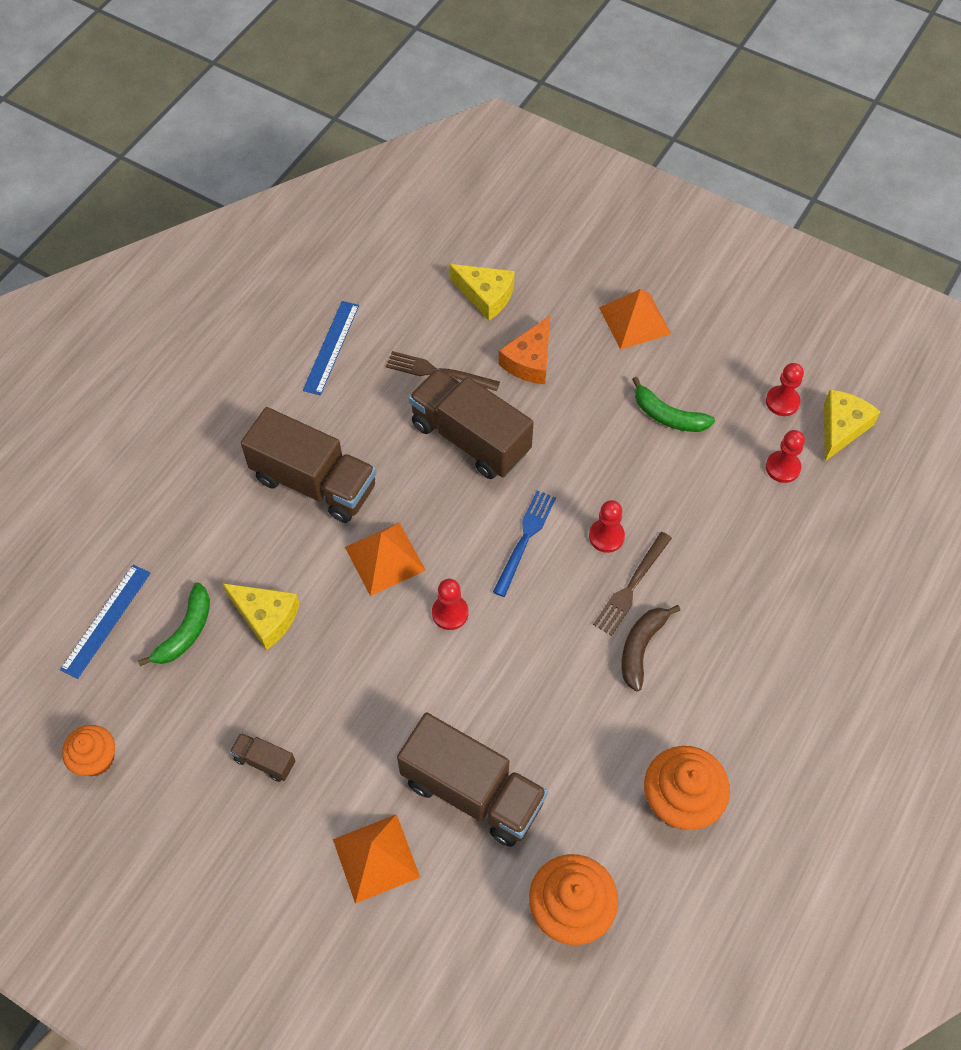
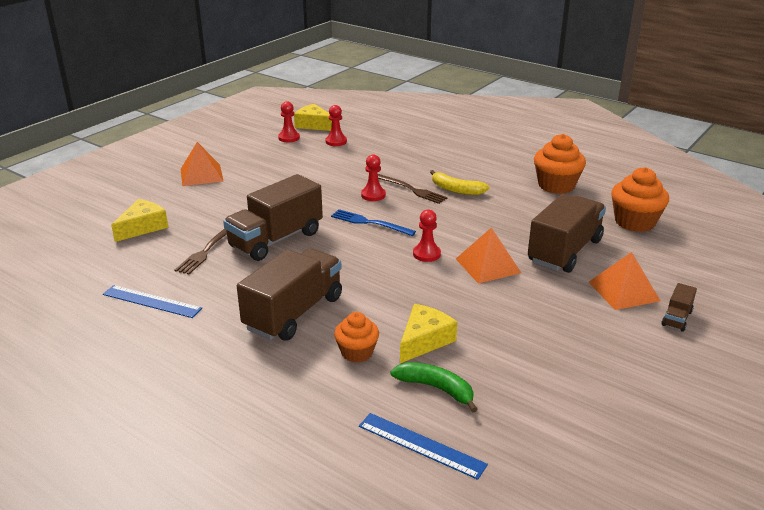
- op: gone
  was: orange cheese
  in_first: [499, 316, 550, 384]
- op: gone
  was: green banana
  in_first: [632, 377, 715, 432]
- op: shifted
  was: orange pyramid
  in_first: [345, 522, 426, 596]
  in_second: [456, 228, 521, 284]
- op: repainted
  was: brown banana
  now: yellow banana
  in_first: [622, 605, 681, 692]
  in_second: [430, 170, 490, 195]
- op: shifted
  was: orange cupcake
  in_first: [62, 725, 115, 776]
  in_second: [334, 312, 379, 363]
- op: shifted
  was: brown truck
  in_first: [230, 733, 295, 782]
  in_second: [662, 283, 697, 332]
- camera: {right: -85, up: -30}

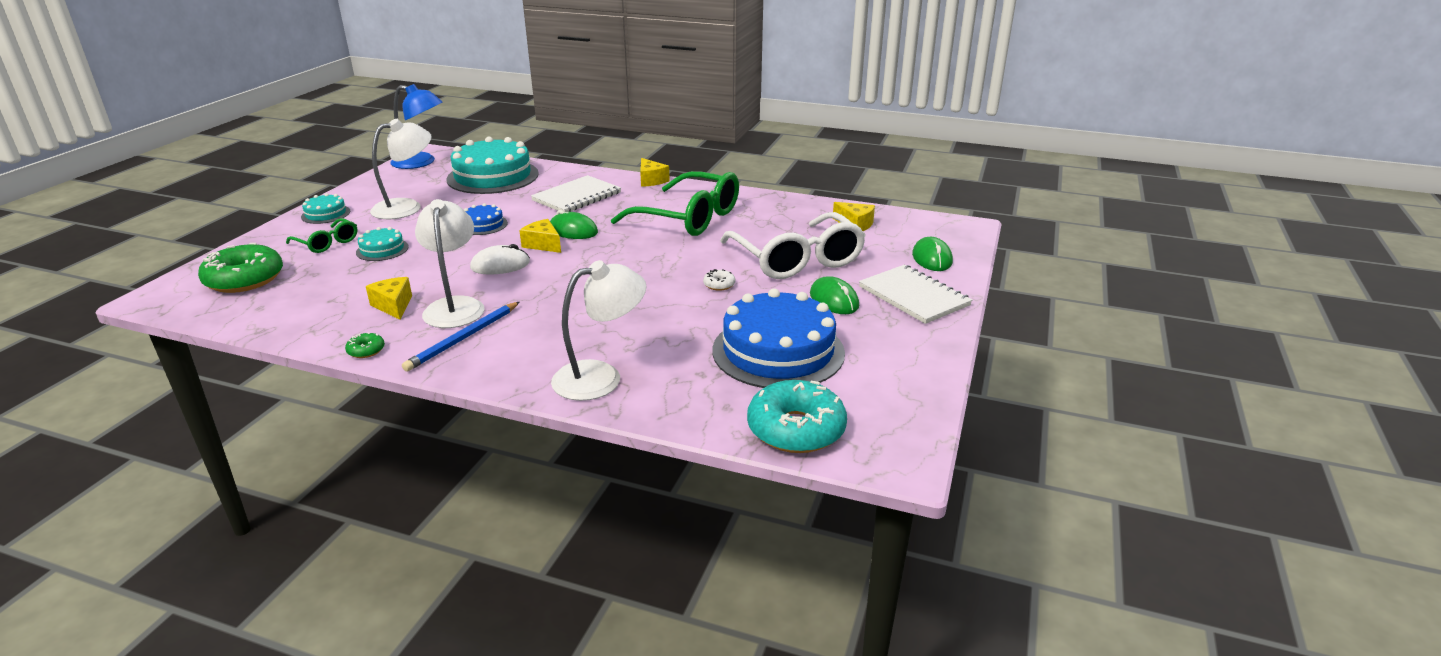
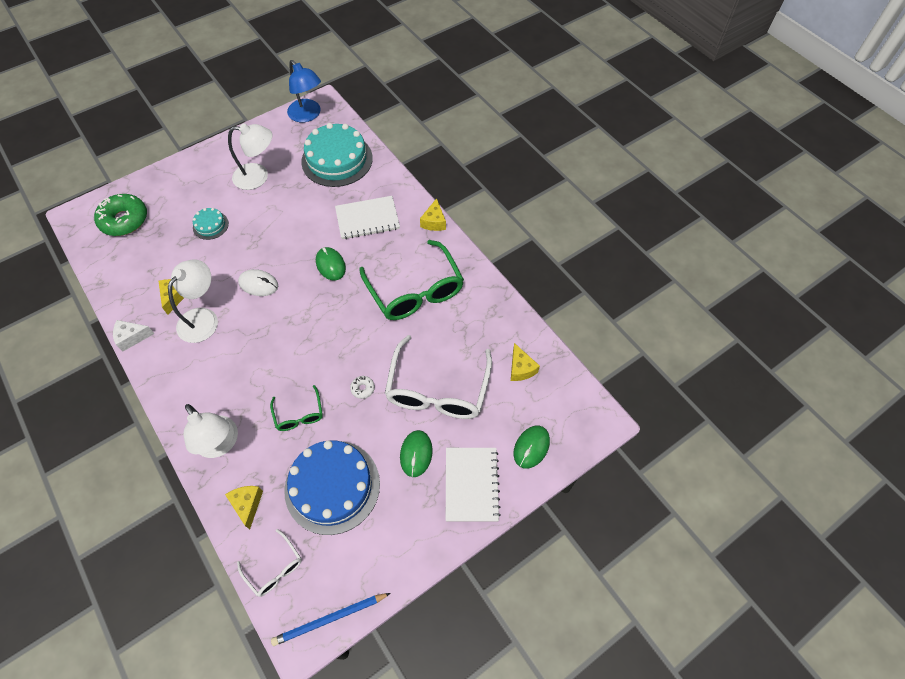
- op: gone
  was: turquoise cake
  in_first: [301, 193, 350, 224]
- op: gone
  was: blue cake
  in_first: [464, 203, 508, 235]
- op: shifted
  was: green glasses
  in_first: [286, 218, 357, 253]
  in_second: [270, 385, 323, 431]
- op: shifted
  was: yellow cheese
  in_first: [519, 219, 561, 253]
  in_second: [225, 486, 263, 529]
- op: rotated
  was: white lamp
  in_first: [551, 260, 646, 401]
  in_second: [184, 404, 238, 458]
  clockwise: 45
- op: shifted
  was: blue pencil
  in_first: [402, 302, 520, 371]
  in_second: [271, 593, 390, 646]
- op: swapped
  was: green donut
  now: white cheese
  in_first: [345, 332, 385, 358]
  in_second: [113, 320, 155, 352]
- op: swapped
  was: turquoise donut
  now: white glasses
  in_first: [747, 380, 847, 453]
  in_second: [237, 529, 302, 597]
- camera: {right: 35, up: 30}

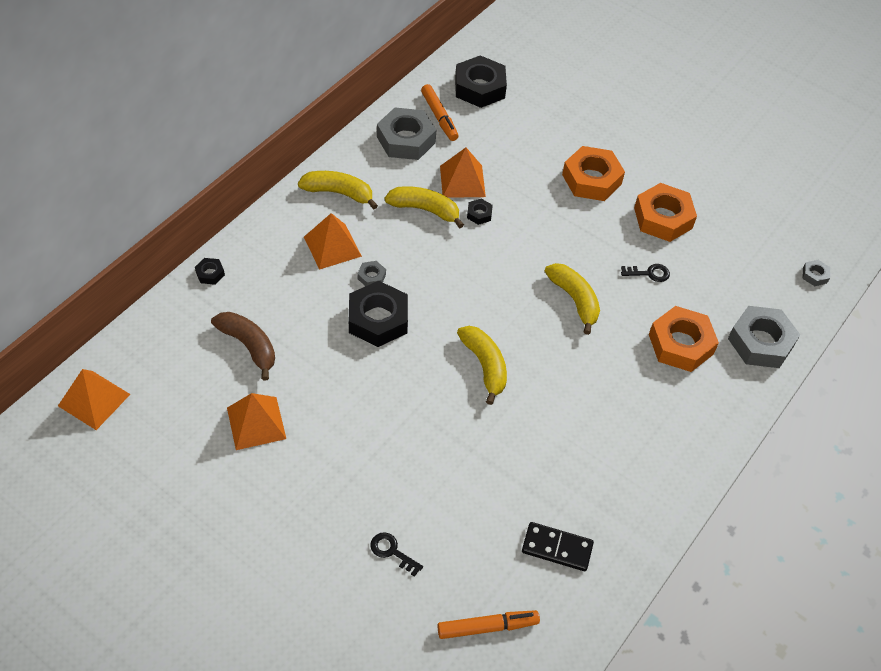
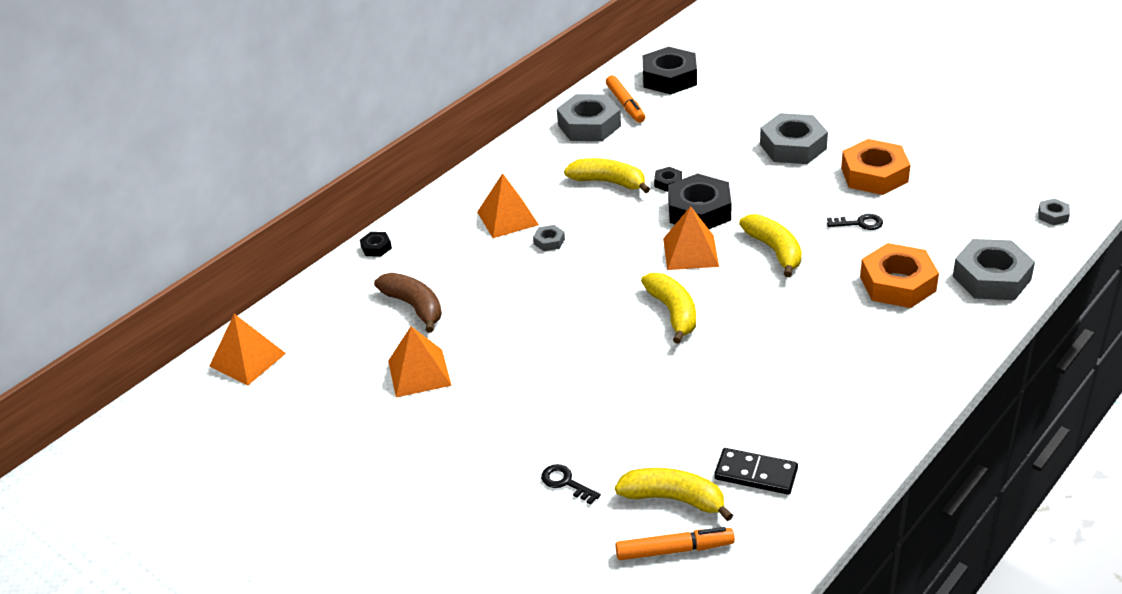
- op: repainted
  was: orange nut
  now: grey nut
  in_first: [562, 146, 625, 201]
  in_second: [760, 113, 828, 164]
- op: shifted
  was: orange pyramid
  in_first: [440, 148, 486, 198]
  in_second: [663, 206, 719, 270]
- op: shifted
  was: yellow banana
  in_first: [298, 171, 378, 209]
  in_second: [615, 468, 733, 521]
- op: shifted
  was: black nut
  in_first: [349, 281, 408, 347]
  in_second: [668, 173, 732, 229]
- camera: {right: 10, up: -15}

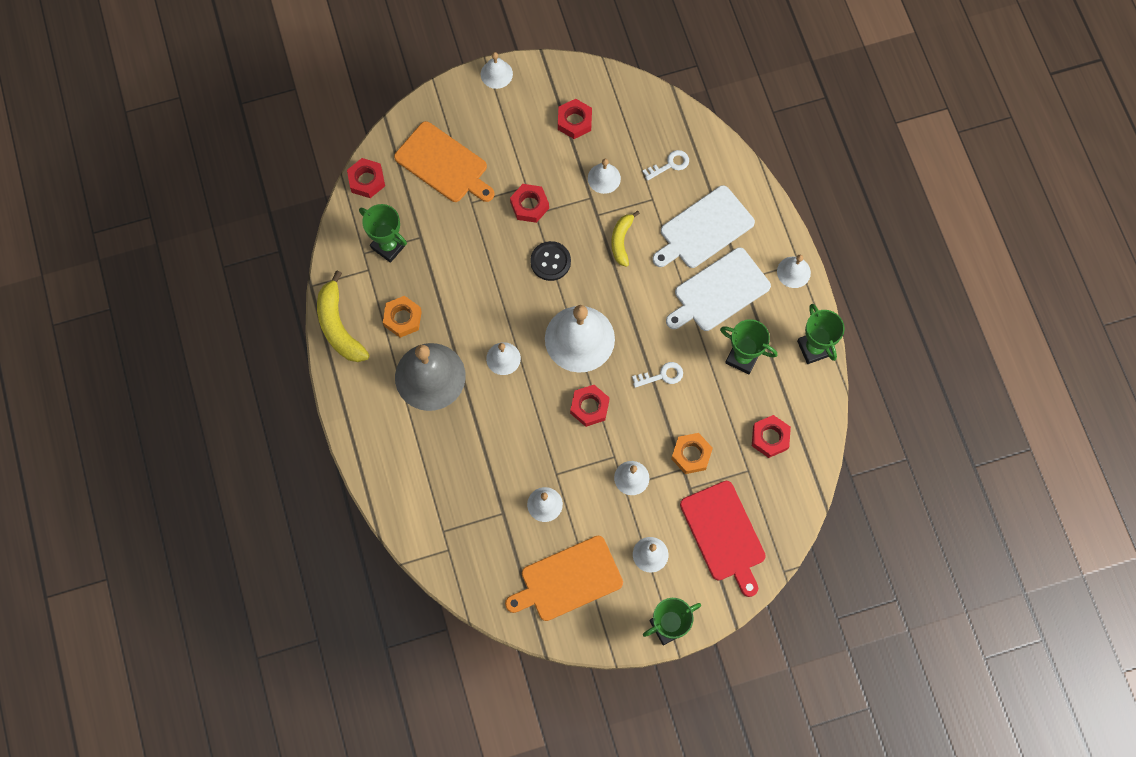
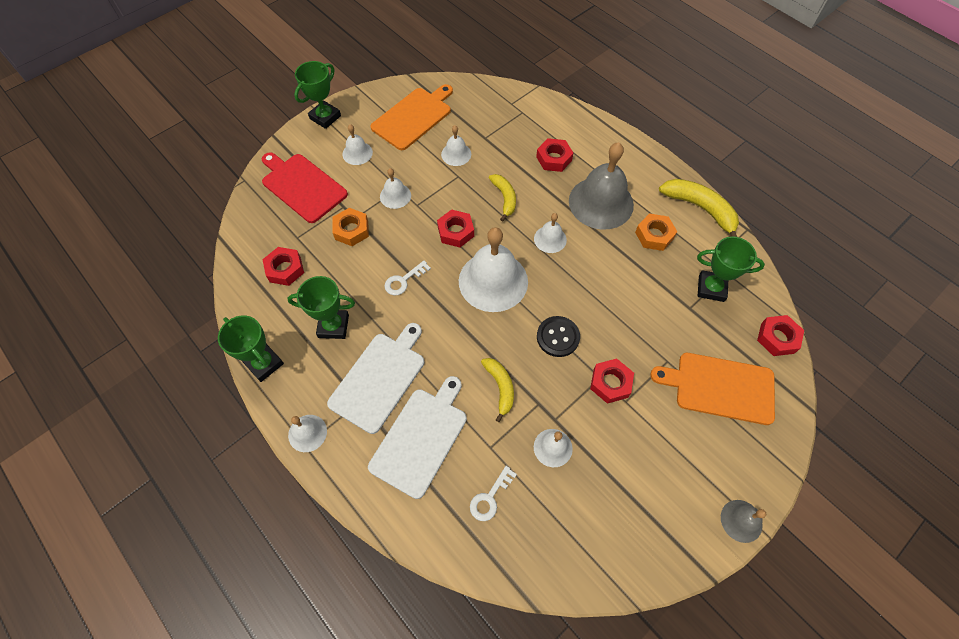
- op: repainted
  was: white bell
  now: grey bell
  in_first: [481, 52, 513, 89]
  in_second: [721, 500, 766, 543]
- op: shifted
  was: red nut
  in_first: [558, 99, 592, 139]
  in_second: [536, 138, 573, 172]
- op: new
  now: yellow banana
  in_second: [489, 174, 516, 221]
- camera: {right: 155, up: -10}

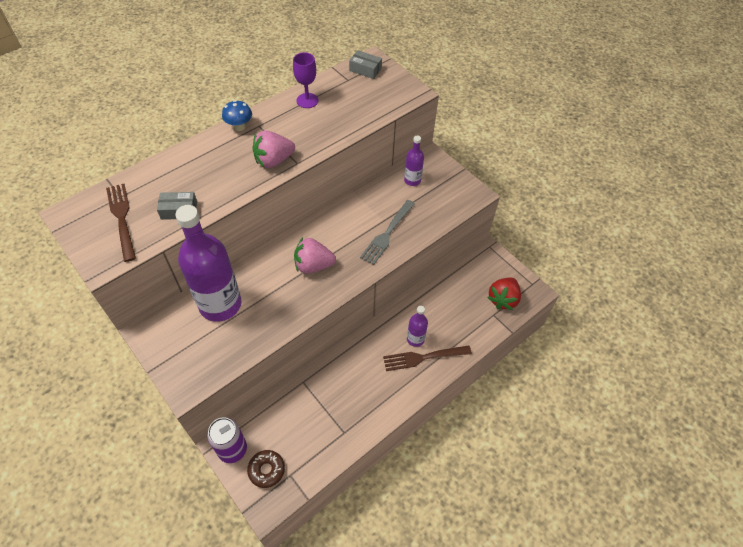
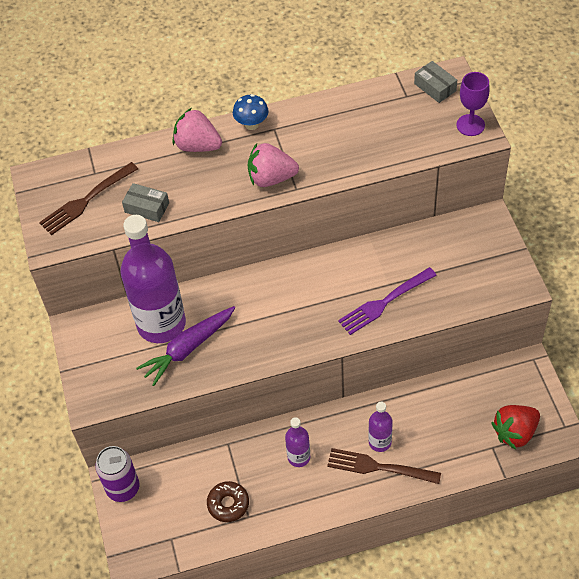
- op: shifted
  was: purple goblet
  in_first: [293, 52, 318, 108]
  in_second: [456, 72, 490, 136]
- op: shifted
  was: purple bottle
  in_first: [404, 136, 424, 186]
  in_second: [285, 417, 310, 467]
- op: rotated
  was: brown fork
  in_first: [106, 184, 136, 262]
  in_second: [39, 162, 138, 235]
  clockwise: -135
- op: repainted
  was: grey fork
  now: purple fork
  in_first: [360, 200, 415, 265]
  in_second: [338, 267, 437, 335]
- op: shifted
  was: pink strawberry
  in_first: [294, 238, 336, 274]
  in_second: [173, 108, 222, 152]
- op: shifted
  was: brown donut
  in_first: [247, 450, 285, 488]
  in_second: [207, 481, 249, 522]
- op: new
  now: purple carrot
  in_second: [136, 306, 235, 386]
- camera: {right: 30, up: 0}

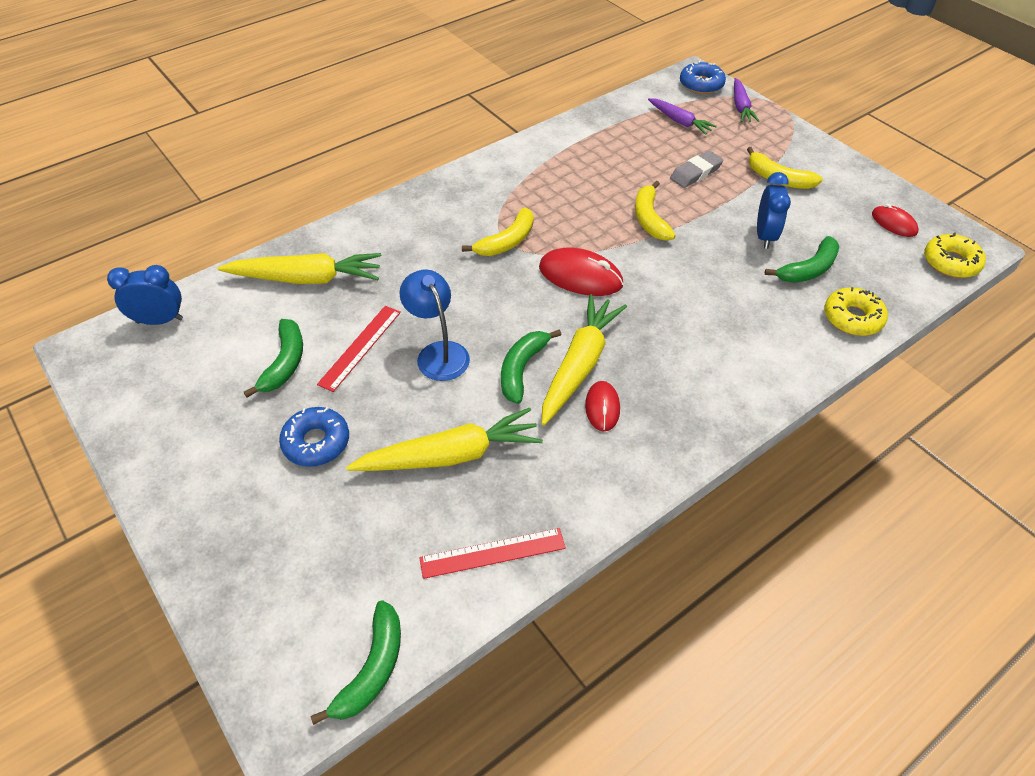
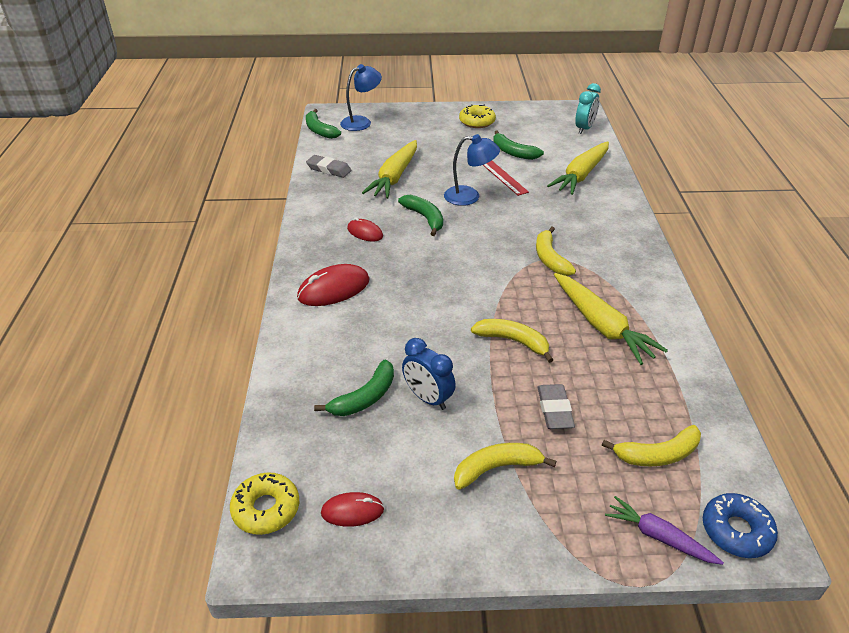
- op: swapped
  was: purple carrot
  now: yellow banana
  in_first: [648, 98, 717, 135]
  in_second: [602, 425, 701, 466]
- op: rotated
  was: green banana
  in_first: [765, 236, 839, 283]
  in_second: [314, 359, 394, 416]
  clockwise: -135
- op: shifted
  was: red mouse
  in_first: [539, 248, 623, 296]
  in_second: [297, 264, 370, 306]
- op: repainted
  was: blue clock
  now: turquoise clock
  in_first: [107, 265, 183, 325]
  in_second: [575, 83, 601, 134]
- op: shifted
  was: yellow donut
  in_first: [824, 287, 888, 336]
  in_second: [459, 104, 496, 128]
- op: shifted
  was: yellow carrot
  in_first: [542, 294, 627, 425]
  in_second: [554, 273, 668, 365]
- op: gone
  was: blue donut
  in_first: [279, 407, 349, 467]
- op: swapped
  was: red ruler
  now: grey eraser
  in_first: [419, 528, 566, 579]
  in_second: [306, 155, 352, 178]
- op: new
  now: blue lamp
  in_second: [340, 64, 382, 131]
- camera: {right: 125, up: -10}

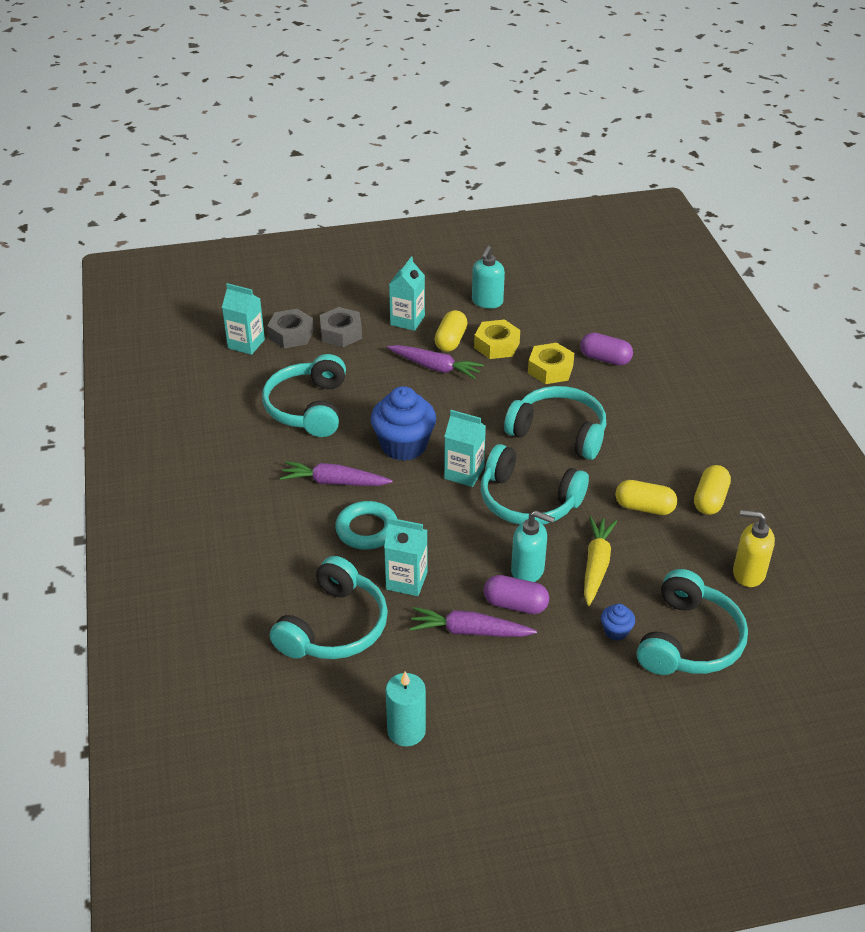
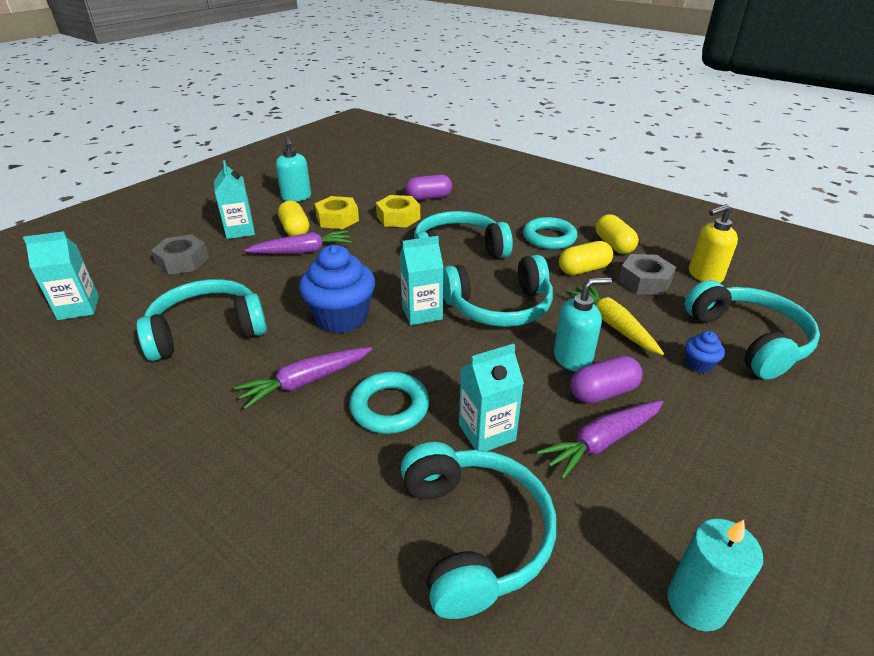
- op: shifted
  was: grey nut
  in_first: [267, 309, 314, 348]
  in_second: [618, 254, 676, 295]
- op: rotated
  was: turquoise headphones
  in_first: [262, 354, 346, 437]
  in_second: [136, 279, 267, 361]
  clockwise: 105
- op: new
  now: turquoise ring
  in_second: [523, 217, 578, 249]
- camera: {right: -40, up: -5}

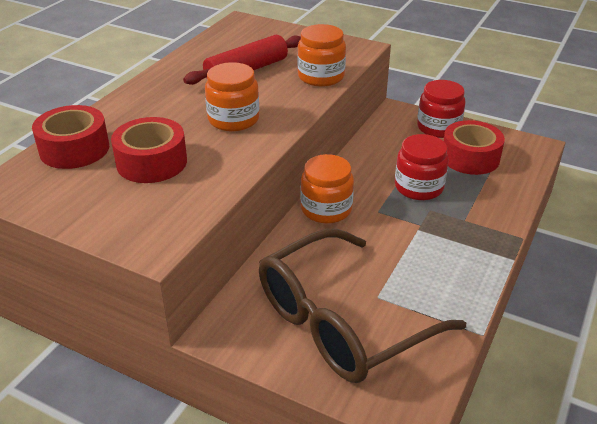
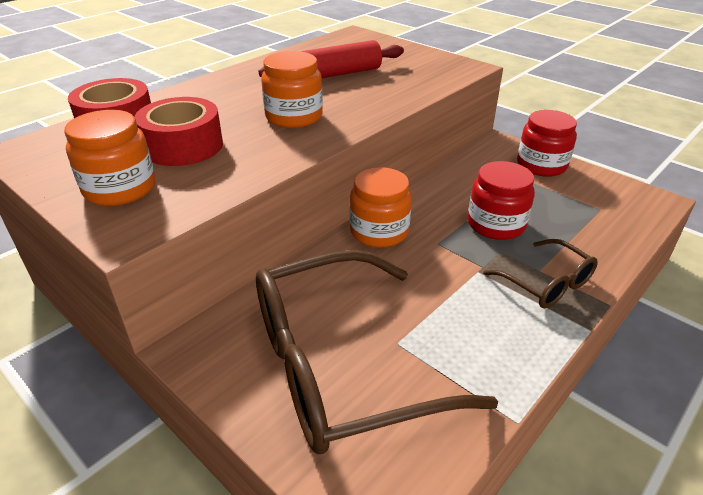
- op: shifted
  was: orange jar
  in_first: [298, 24, 346, 87]
  in_second: [64, 110, 155, 206]
- op: gone
  was: red tape
  in_first: [443, 120, 505, 175]
- op: new
  now: brown glasses
  in_second: [483, 239, 598, 308]
- camera: {right: 15, up: 0}

